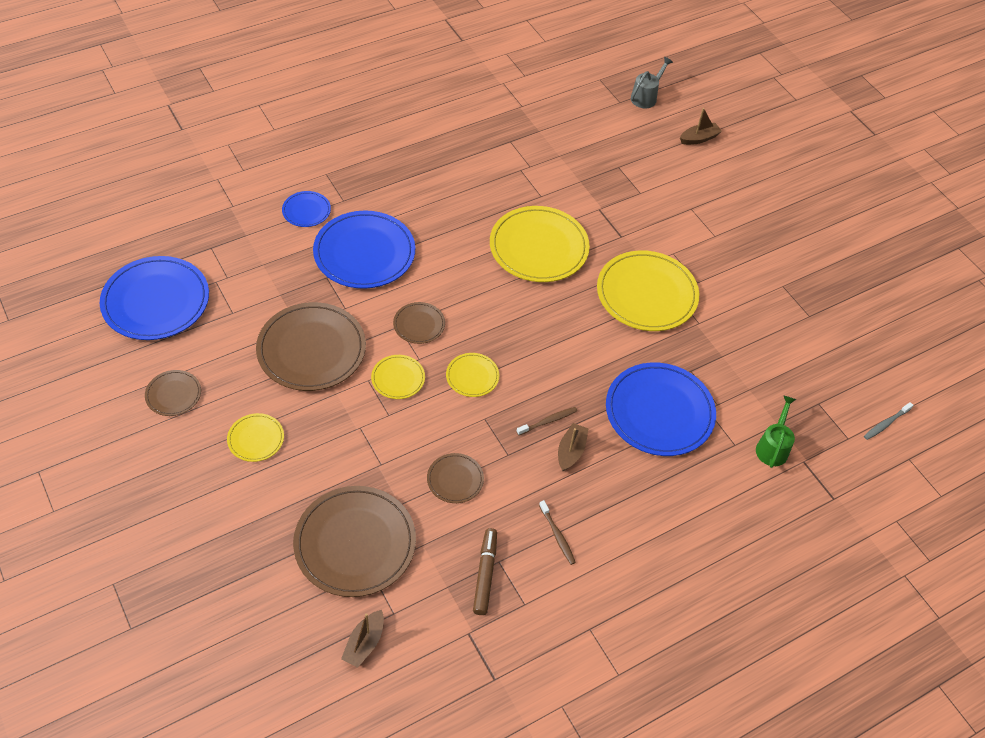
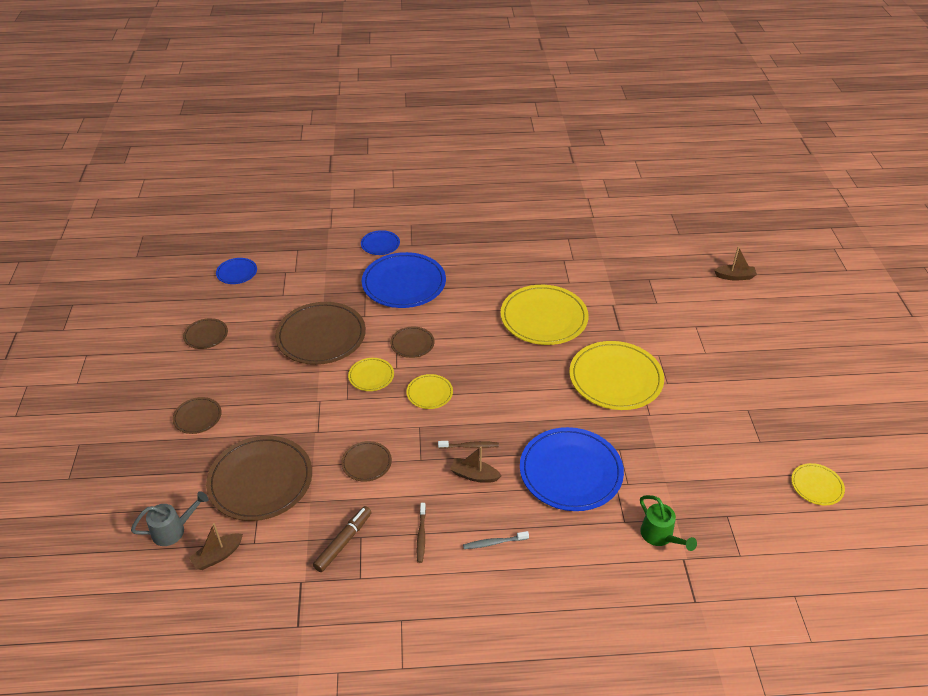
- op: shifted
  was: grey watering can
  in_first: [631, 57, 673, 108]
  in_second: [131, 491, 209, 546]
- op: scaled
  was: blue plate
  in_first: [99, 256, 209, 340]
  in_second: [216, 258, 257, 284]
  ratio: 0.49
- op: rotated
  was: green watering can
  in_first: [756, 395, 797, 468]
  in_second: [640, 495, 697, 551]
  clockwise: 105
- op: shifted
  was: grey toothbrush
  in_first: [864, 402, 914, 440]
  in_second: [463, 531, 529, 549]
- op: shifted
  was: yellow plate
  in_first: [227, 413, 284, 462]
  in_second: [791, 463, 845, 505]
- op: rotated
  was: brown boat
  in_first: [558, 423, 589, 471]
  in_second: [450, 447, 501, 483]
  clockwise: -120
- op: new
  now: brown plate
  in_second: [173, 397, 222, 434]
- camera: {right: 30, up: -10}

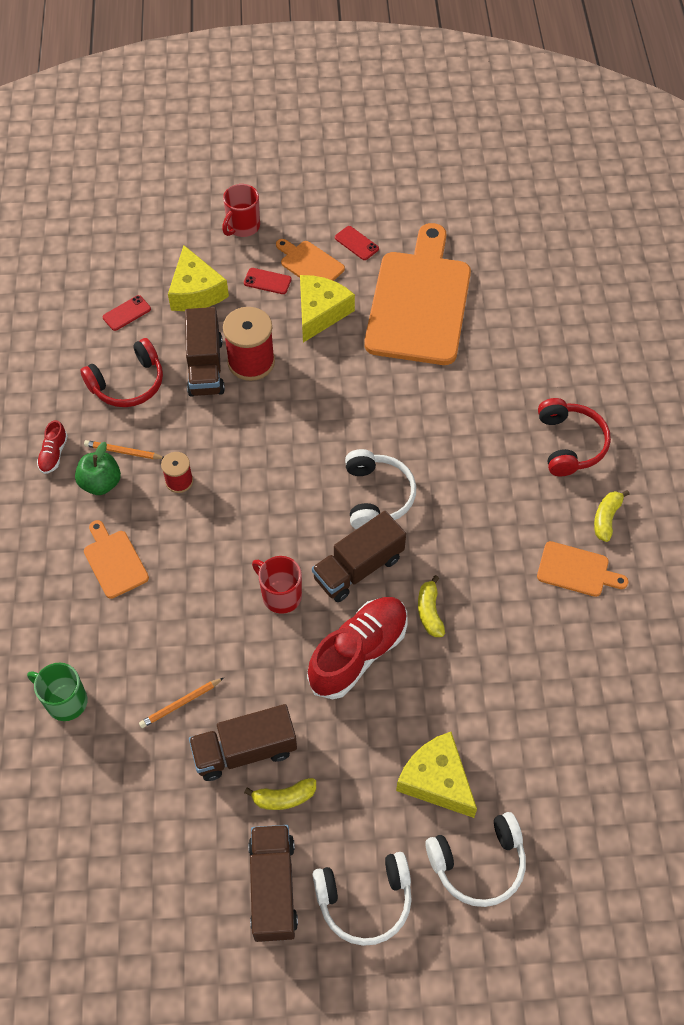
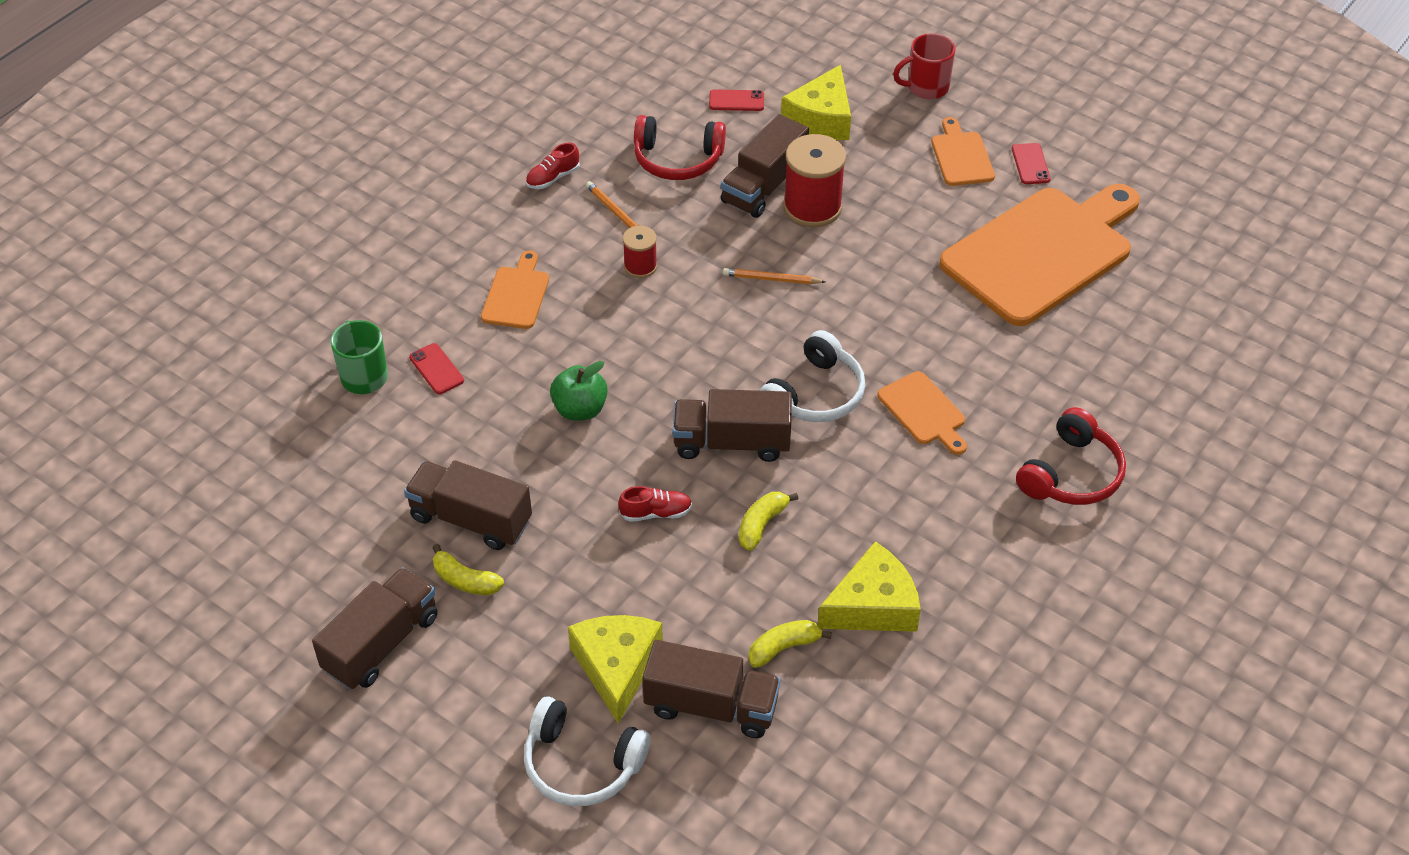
- op: shifted
  was: red phone
  in_first: [244, 268, 291, 294]
  in_second: [409, 343, 464, 394]
- op: shifted
  was: yellow cheese
  in_first: [300, 275, 355, 343]
  in_second: [818, 541, 921, 632]
- op: shifted
  was: green apple
  in_first: [75, 442, 121, 495]
  in_second: [550, 361, 608, 421]
- op: shifted
  was: yellow banana
  in_first: [594, 490, 630, 542]
  in_second: [749, 620, 832, 668]
- op: shifted
  was: orange cutting board
  in_first: [537, 541, 628, 597]
  in_second: [878, 371, 967, 455]
- op: gone
  was: red mug
  in_first: [252, 556, 302, 614]
- op: scaled
  was: red shoe
  in_first: [307, 597, 408, 699]
  in_second: [618, 486, 692, 522]
  ratio: 0.45
- op: shifted
  was: orange pencil
  in_first: [139, 678, 224, 728]
  in_second: [723, 268, 826, 284]
- op: gone
  was: white headphones
  in_first: [313, 852, 412, 946]
- op: new
  now: brown truck
  in_second: [642, 640, 781, 738]
- camera: {right: 40, up: -10}

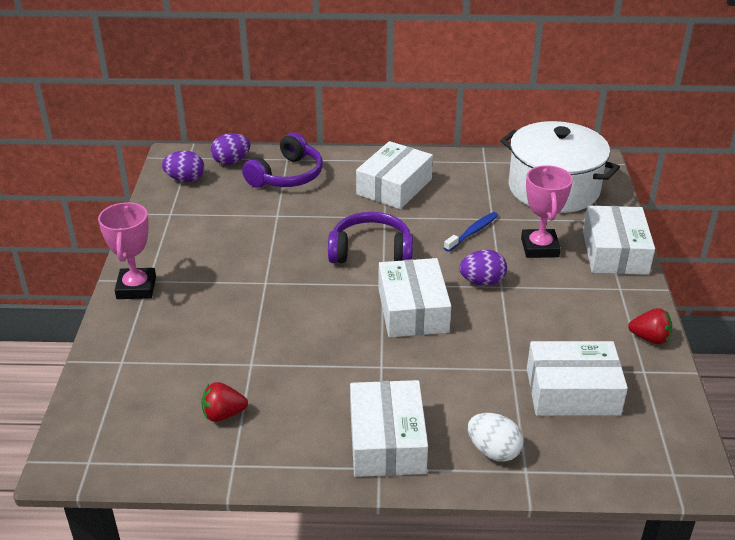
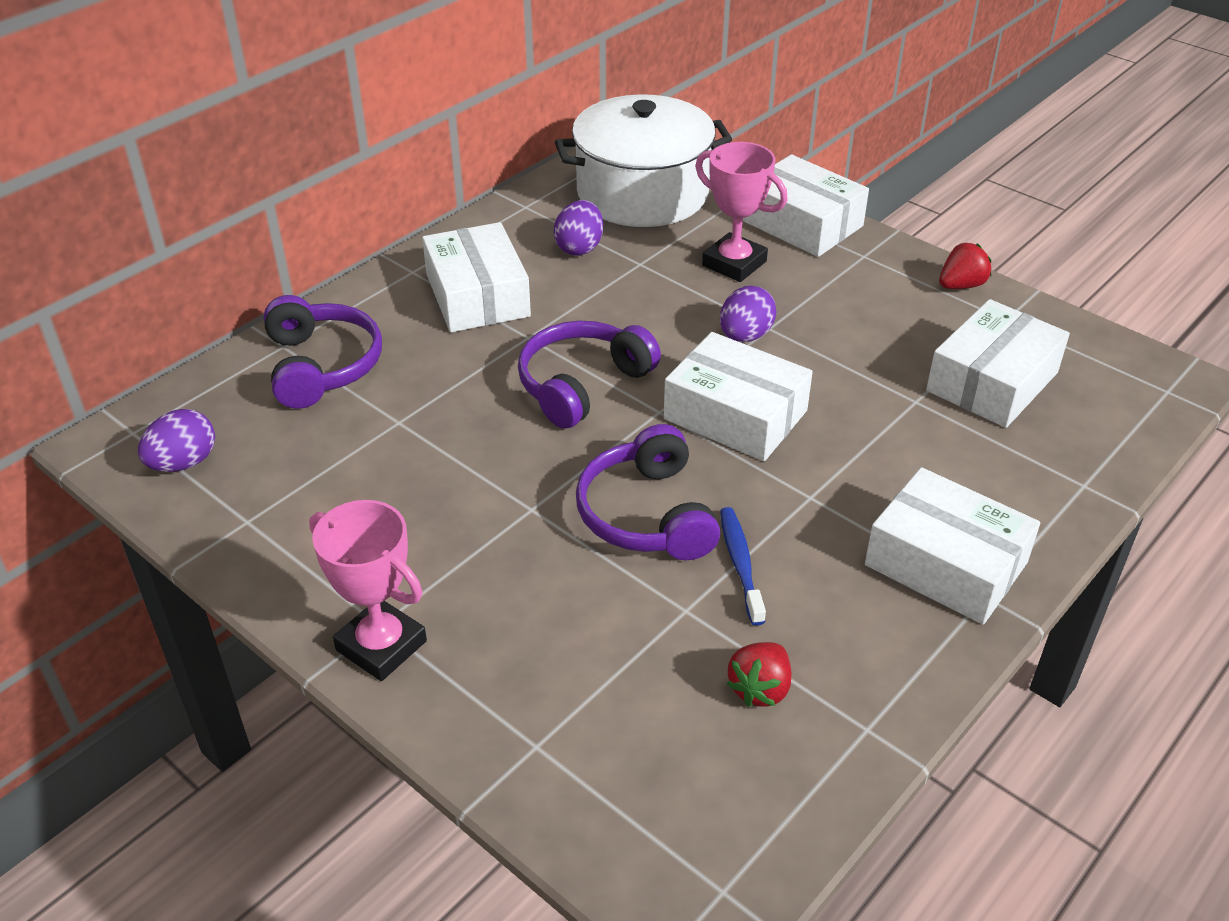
- op: shifted
  was: purple egg
  in_first: [211, 133, 250, 165]
  in_second: [554, 200, 603, 256]
- op: shifted
  was: blue toothbrush
  in_first: [444, 212, 498, 252]
  in_second: [720, 507, 766, 625]
- op: gone
  was: white egg
  in_first: [468, 413, 524, 462]
- op: new
  now: purple headphones
  in_second: [576, 424, 720, 560]
- camera: {right: -50, up: 5}

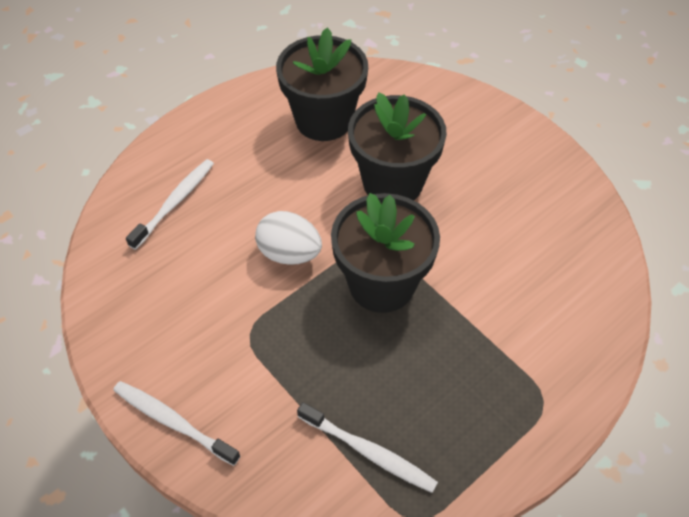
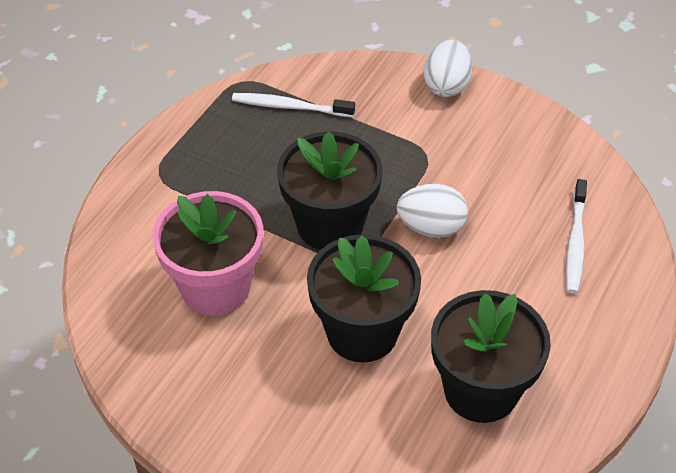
- op: swapped
  was: white toothbrush
  now: white egg
  in_first: [113, 381, 241, 466]
  in_second: [424, 40, 472, 97]
- op: new
  now: pink flower pot
  in_second: [152, 191, 263, 316]
- camera: {right: 160, up: -5}

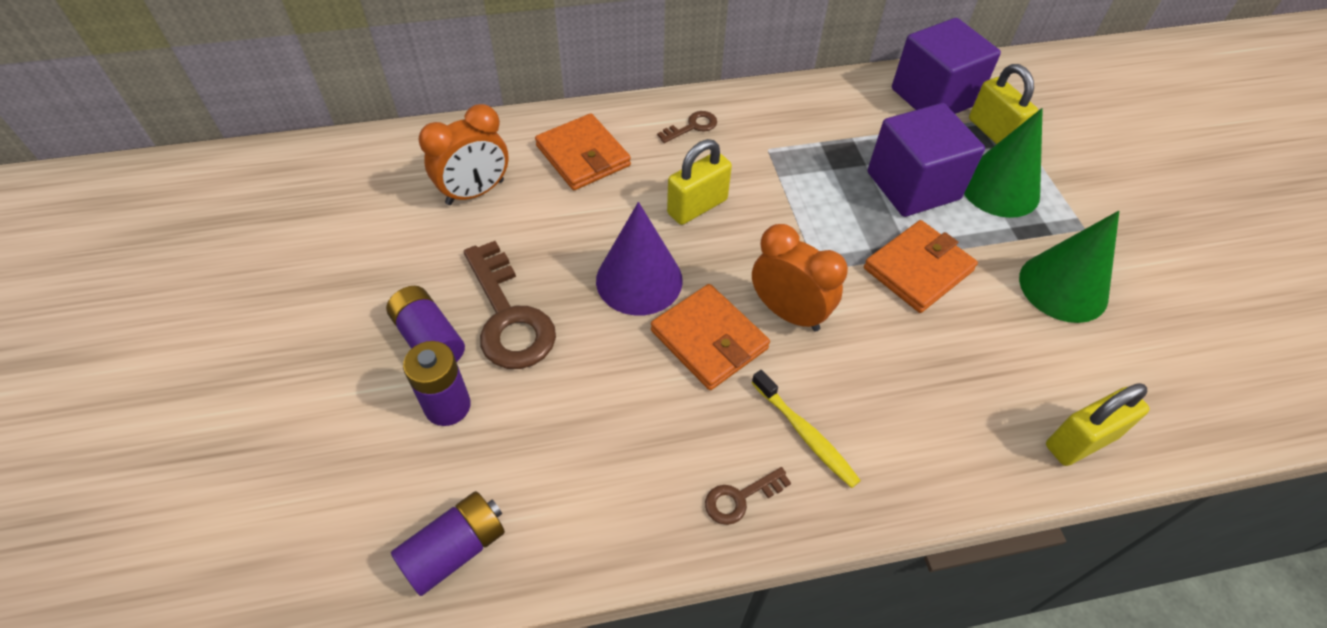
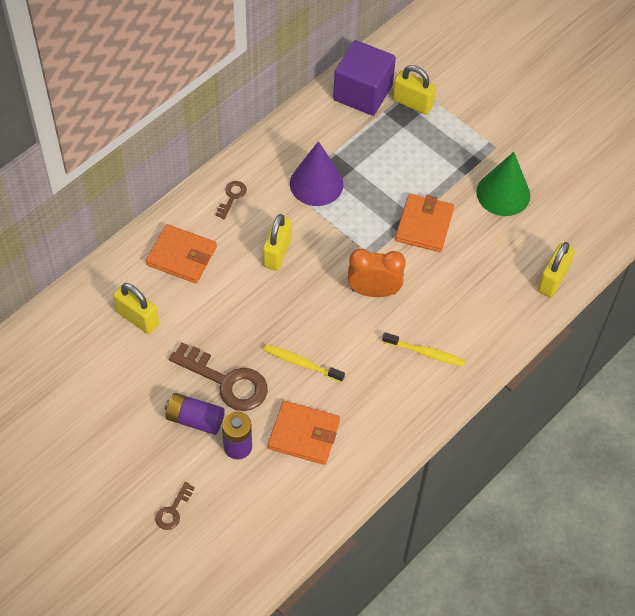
- op: gone
  was: purple cube
  in_first: [868, 103, 985, 217]
- op: swapped
  was: orange clock
  now: yellow padlock
  in_first: [419, 104, 509, 205]
  in_second: [113, 283, 159, 334]
- op: gone
  was: green cone
  in_first: [964, 108, 1043, 218]
- op: shifted
  was: purple cone
  in_first: [596, 202, 683, 316]
  in_second: [290, 141, 344, 206]
- op: shifted
  was: orange wallet
  in_first: [651, 284, 770, 390]
  in_second: [268, 401, 340, 465]
- op: shifted
  was: brown key
  in_first: [705, 467, 791, 525]
  in_second: [155, 482, 195, 530]
- op: gone
  was: purple battery
  in_first: [391, 491, 505, 596]
- op: new
  now: yellow toothbrush
  in_second: [264, 344, 345, 382]
- camera: {right: -35, up: 5}

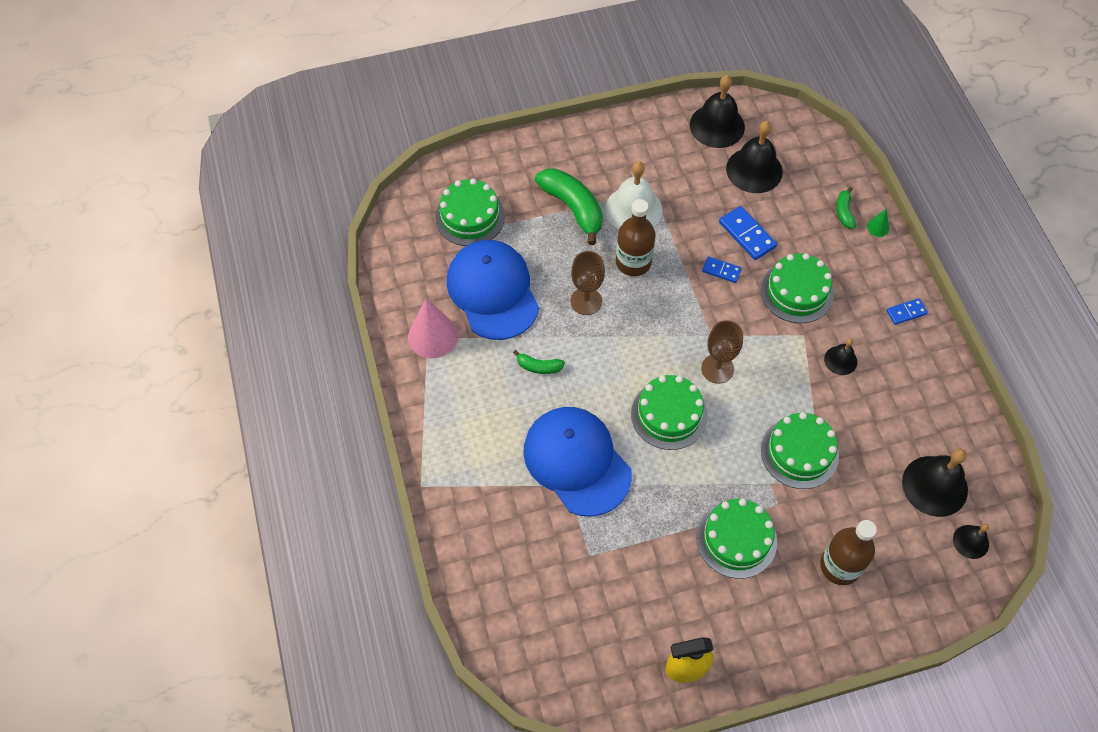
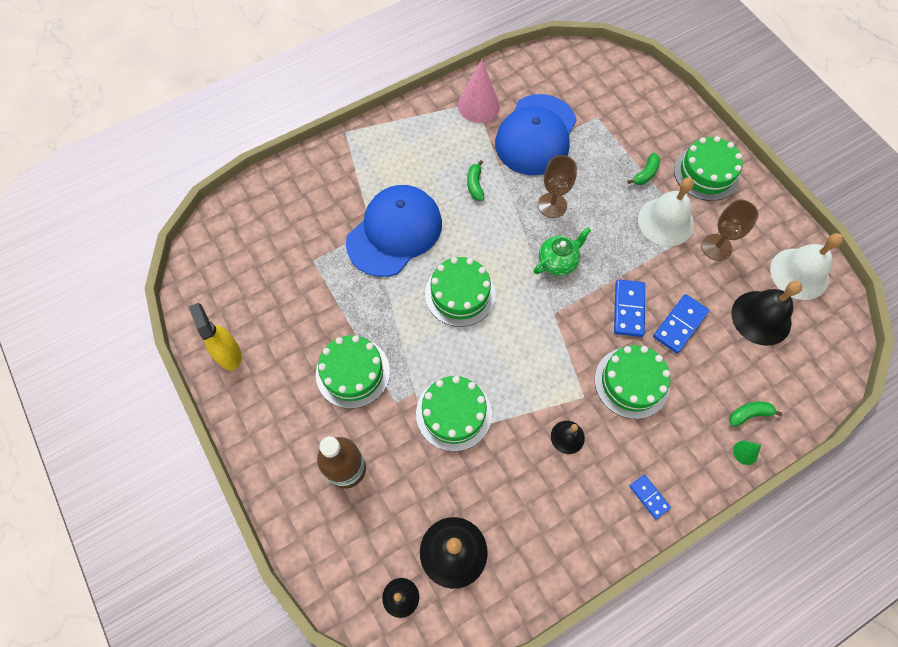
- op: repainted
  was: black bell
  now: white bell
  in_first: [690, 75, 745, 148]
  in_second: [770, 233, 843, 300]
- op: scaled
  was: green banana
  in_first: [535, 168, 603, 245]
  in_second: [628, 153, 660, 185]
  ratio: 0.49
- op: shifted
  was: green cake
  in_first: [435, 178, 505, 246]
  in_second: [674, 136, 743, 201]
- op: gone
  was: brown bottle
  in_first: [616, 199, 656, 276]
- op: rotated
  was: blue cap
  in_first: [447, 240, 539, 340]
  in_second: [495, 94, 577, 175]
  clockwise: 150
- op: scaled
  was: blue domino
  in_first: [702, 256, 742, 283]
  in_second: [614, 279, 645, 337]
  ratio: 1.61
- op: shifted
  was: brown goblet
  in_first: [701, 320, 743, 384]
  in_second: [702, 200, 759, 261]
- op: new
  now: green teapot
  in_second: [533, 227, 591, 276]
- camera: {right: 75, up: 5}

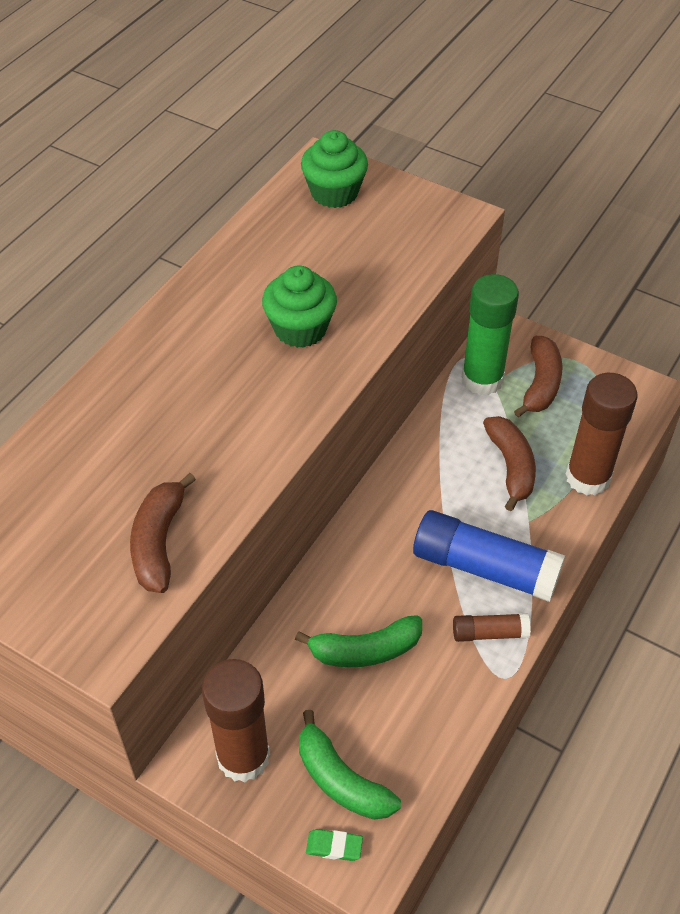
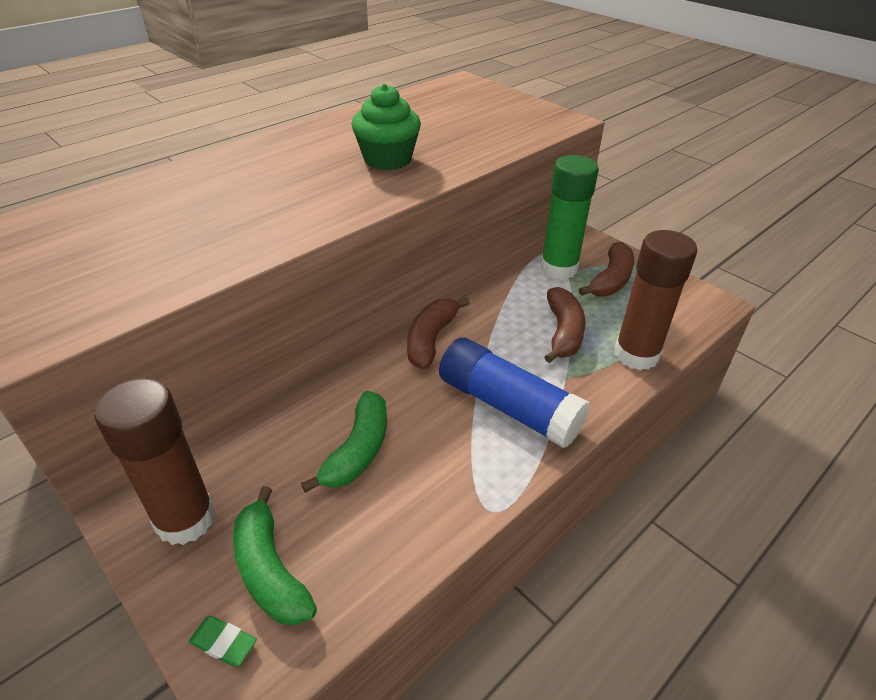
- op: gone
  was: green cupcake
  in_first: [301, 130, 368, 208]
- op: shifted
  was: brown banana
  in_first: [130, 473, 196, 593]
  in_second: [407, 297, 470, 369]
- op: gone
  was: brown glue stick
  in_first: [453, 613, 531, 642]
- op: rotated
  was: green banana
  in_first: [295, 615, 422, 667]
  in_second: [301, 391, 387, 493]
  clockwise: -75
- camera: {right: 15, up: -10}

